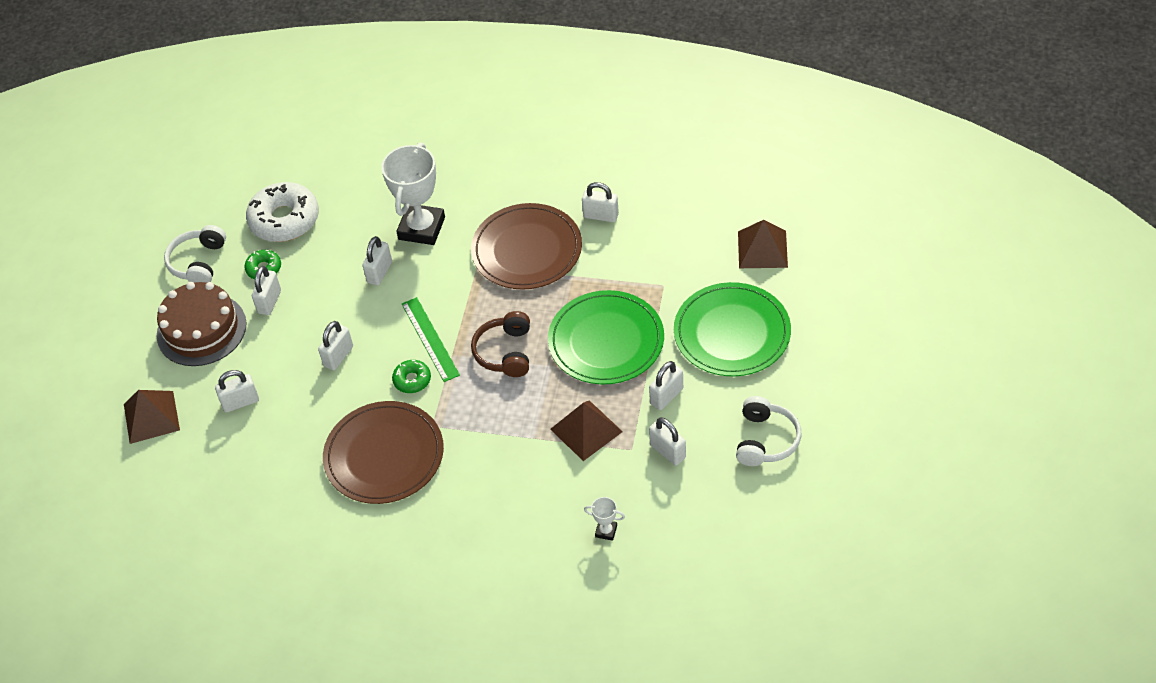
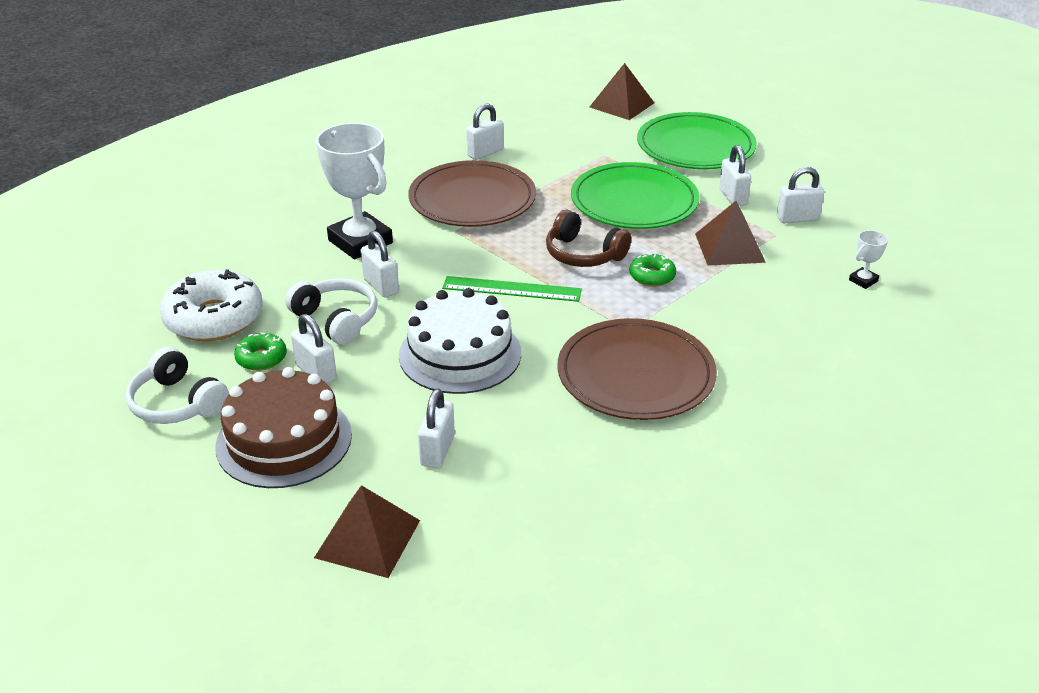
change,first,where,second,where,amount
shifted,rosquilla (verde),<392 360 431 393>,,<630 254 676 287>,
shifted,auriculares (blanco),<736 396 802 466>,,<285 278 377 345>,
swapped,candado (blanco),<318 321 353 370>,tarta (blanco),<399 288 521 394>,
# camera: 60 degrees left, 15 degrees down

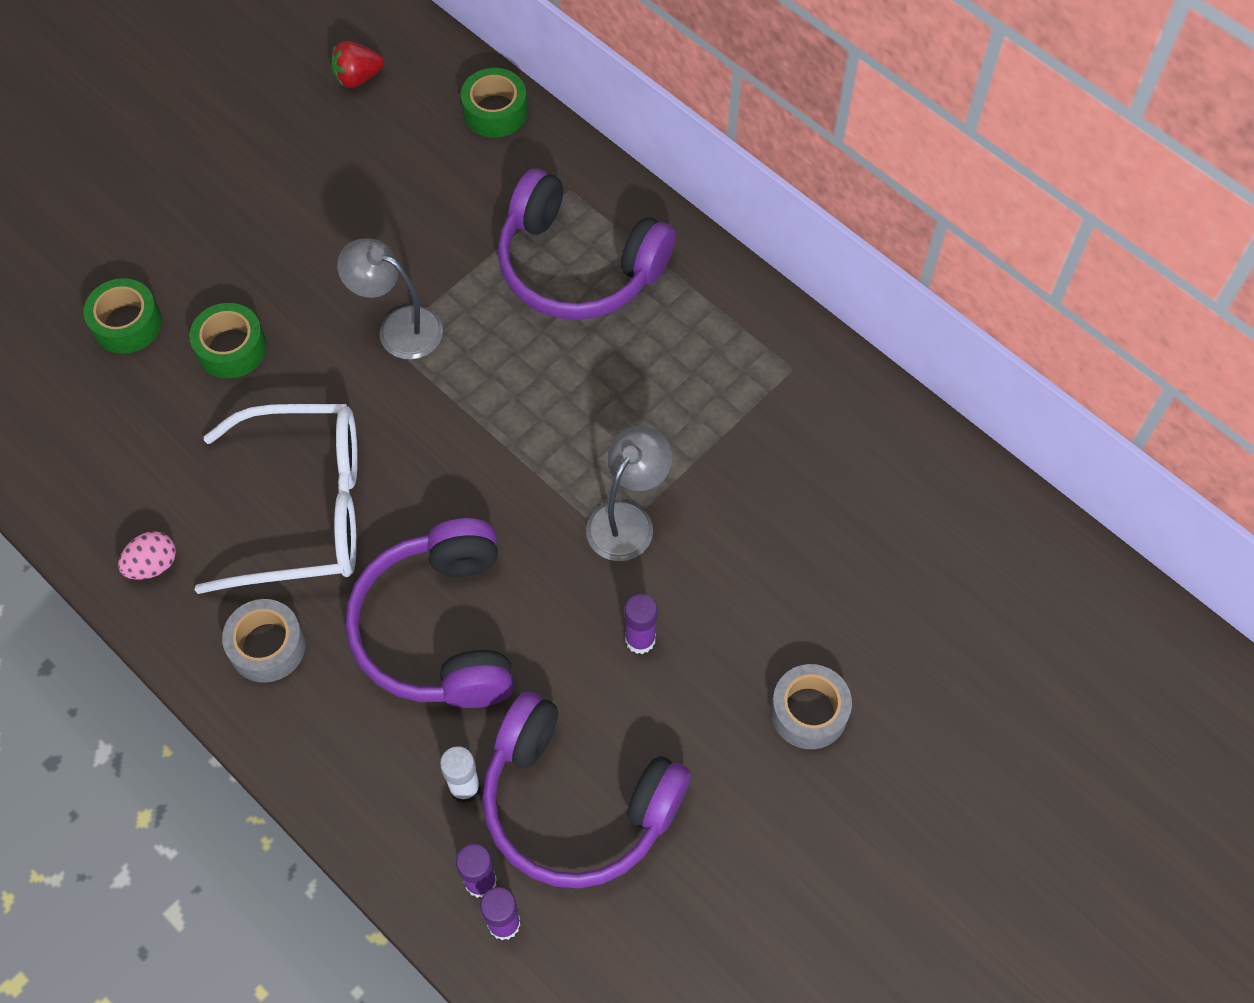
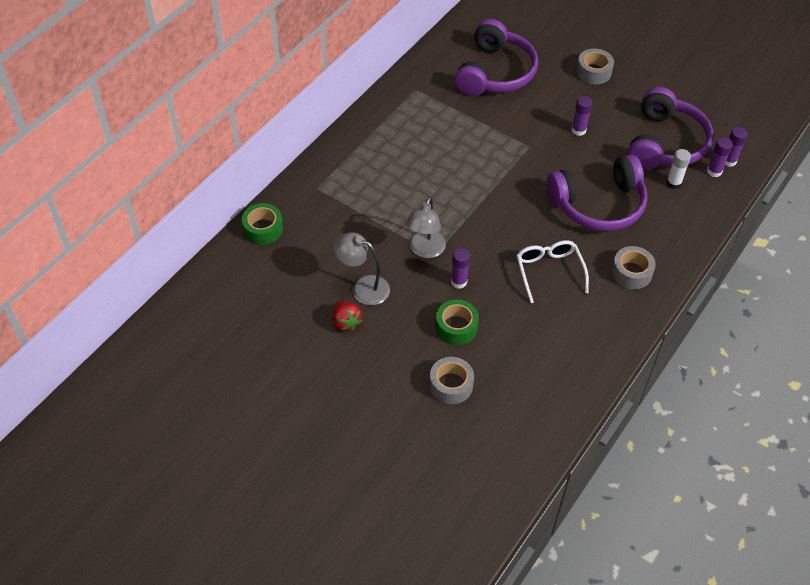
change,first,where,second,where,amount
gone,huevo (rosa),<118 531 176 580>,,,
new,,,barra de pegamento (morado),<451 248 470 289>,
shifted,fresa (rojo),<331 41 384 88>,,<333 301 362 331>,
shifted,auriculares (morado),<498 169 675 320>,,<455 19 538 96>,
shifted,lámpara (gris),<586 426 672 561>,,<334 232 390 305>,
repainted,cinta adhesiva (verde),<84 278 162 354>,cinta adhesiva (gris),<429 357 474 404>,
scaled,gafas (blanco),<195 404 358 594>,,<517 240 589 303>,x0.61
# camera: 100 degrees left, 10 degrees down

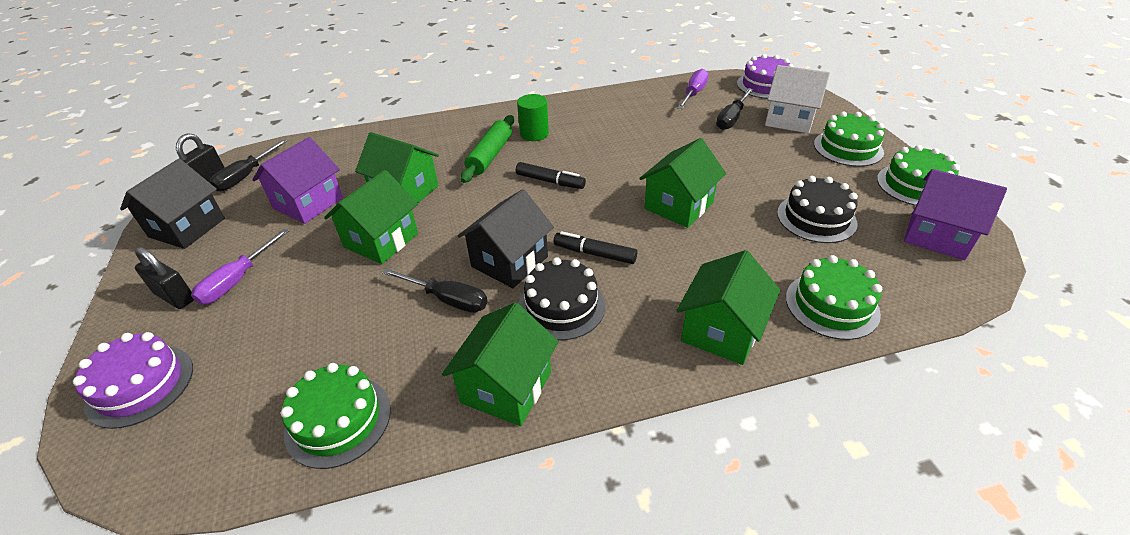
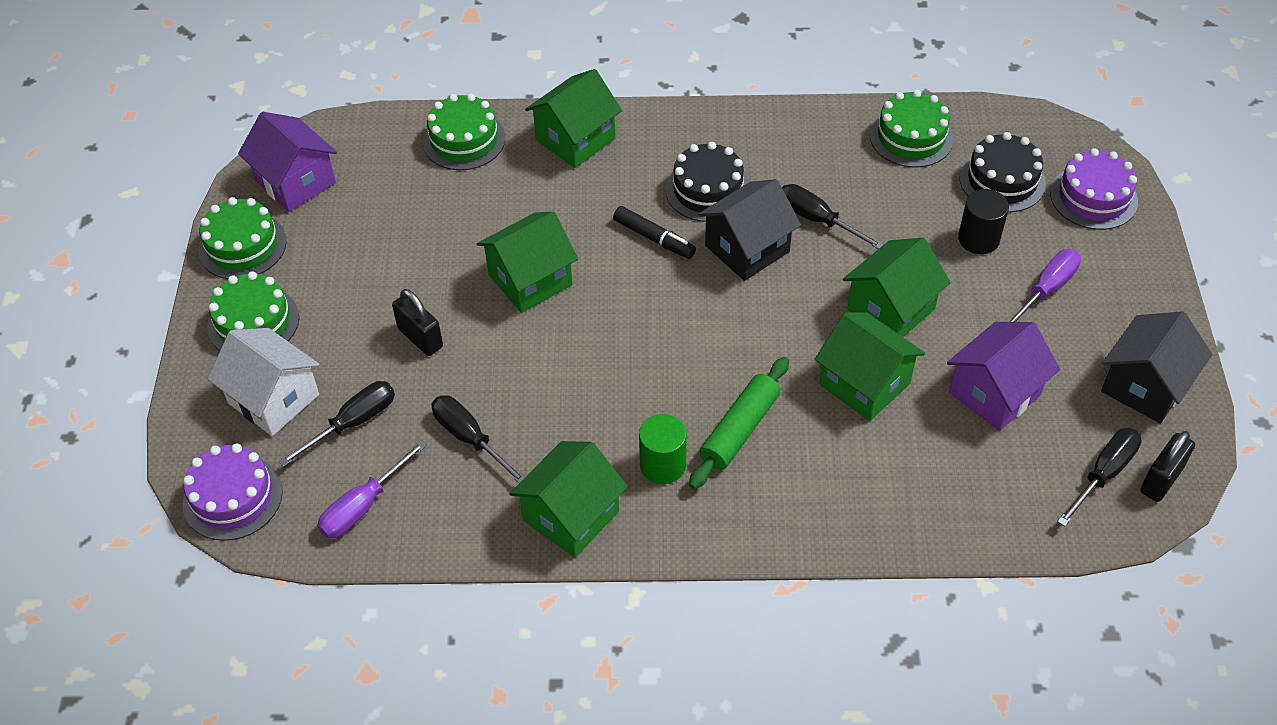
change,first,where,second,where,amount
gone,rotulador (negro),<516 162 586 189>,,,
new,,,destornillador (negro),<431 395 525 483>,
new,,,cilindro (negro),<958 189 1009 254>,
shifted,candado (negro),<135 247 194 309>,,<392 289 443 356>,
shifted,casa (verde),<442 302 559 426>,,<510 441 628 558>,
shifted,tarta (negro),<777 176 858 243>,,<959 132 1046 212>,
# camera: 165 degrees left, 10 degrees up

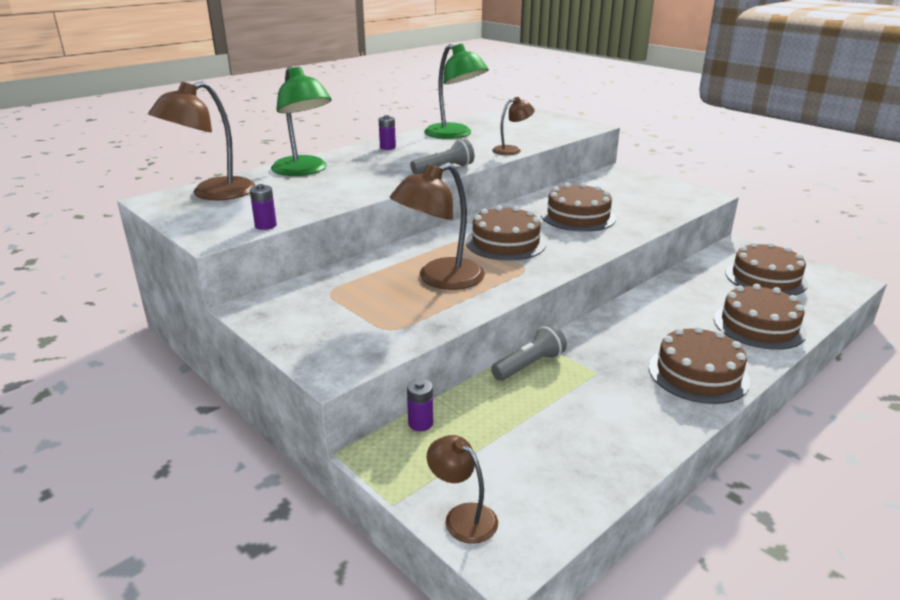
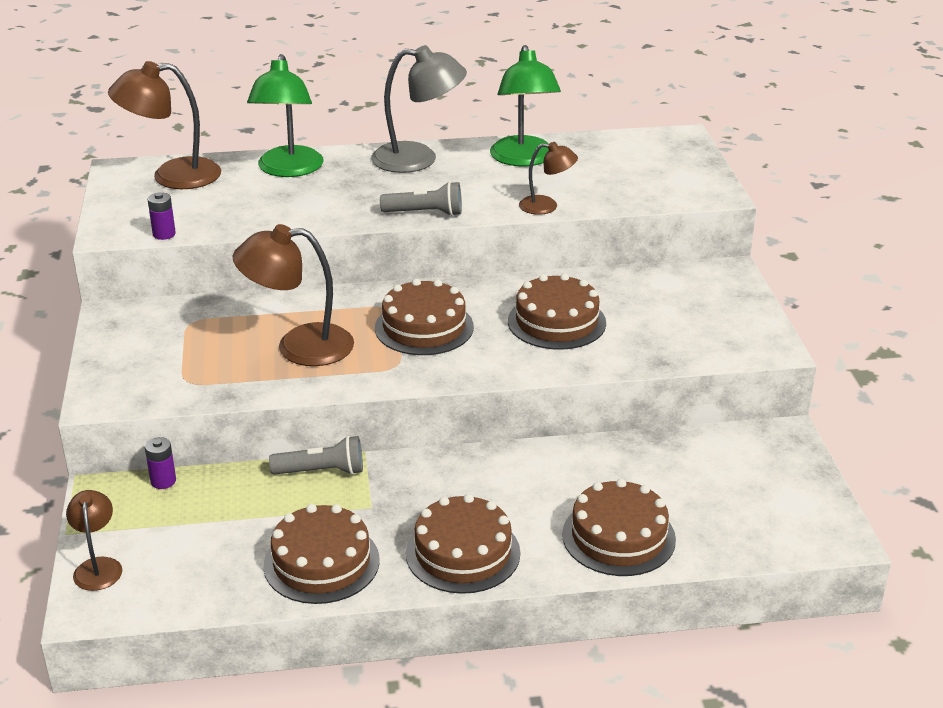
change,first,where,second,where,amount
shifted,tarta (marrón),<725 242 808 296>,,<263 504 380 604>,
swapped,pila (morado),<379 115 396 150>,lámpara (gris),<371 45 467 173>,
# camera: 35 degrees right, 5 degrees up

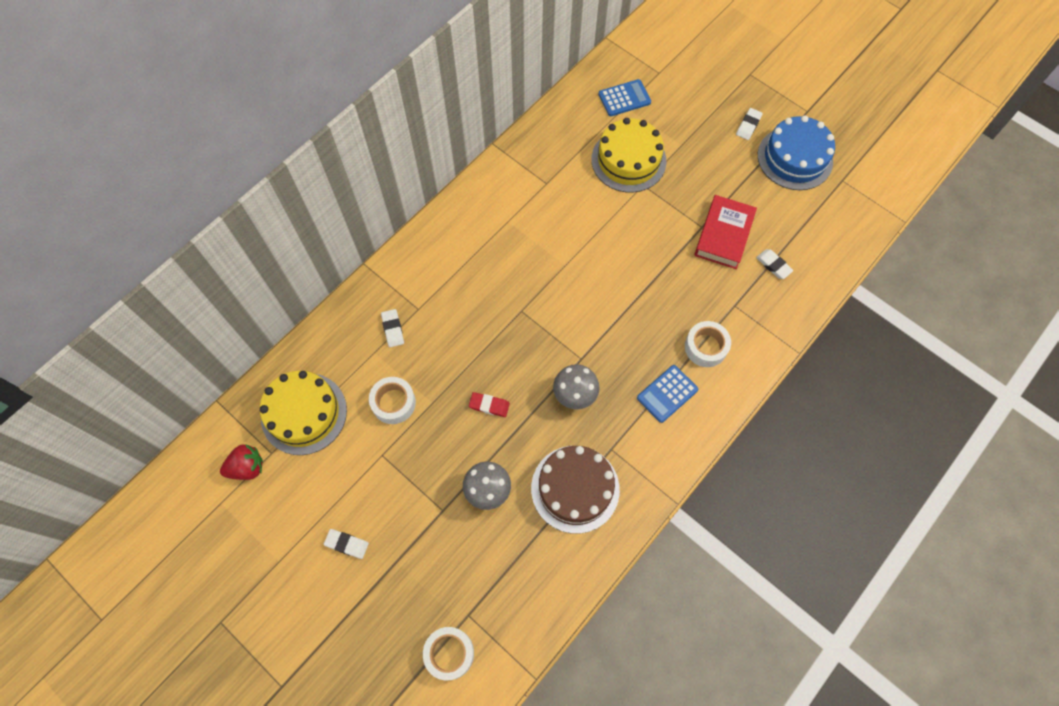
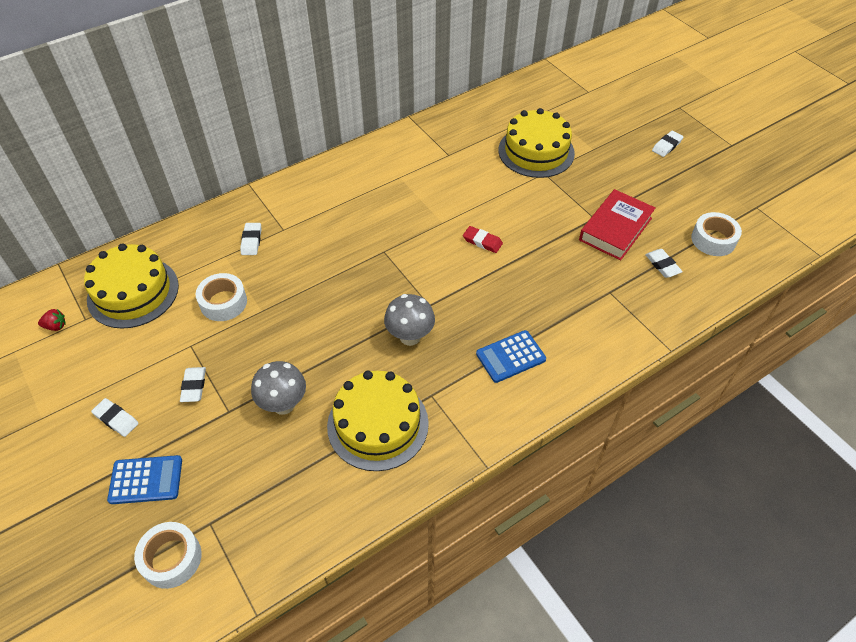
change,first,where,second,where,amount
gone,tarta (azul),<758 115 835 190>,,,
new,,,goma de borrar (blanco),<180 367 206 402>,
shifted,goma de borrar (rojo),<469 392 510 417>,,<463 226 503 253>,
shifted,calculadora (azul),<598 79 651 116>,,<107 455 182 504>,
shifted,cinta adhesiva (blanco),<685 321 731 367>,,<691 212 742 256>,
repainted,tarta (marrón),<531 446 620 534>,tarta (amarillo),<327 371 429 471>,
scaled,fresa (rojo),<220 444 263 480>,,<38 309 66 331>,x0.58
# camera: 15 degrees right, 15 degrees down

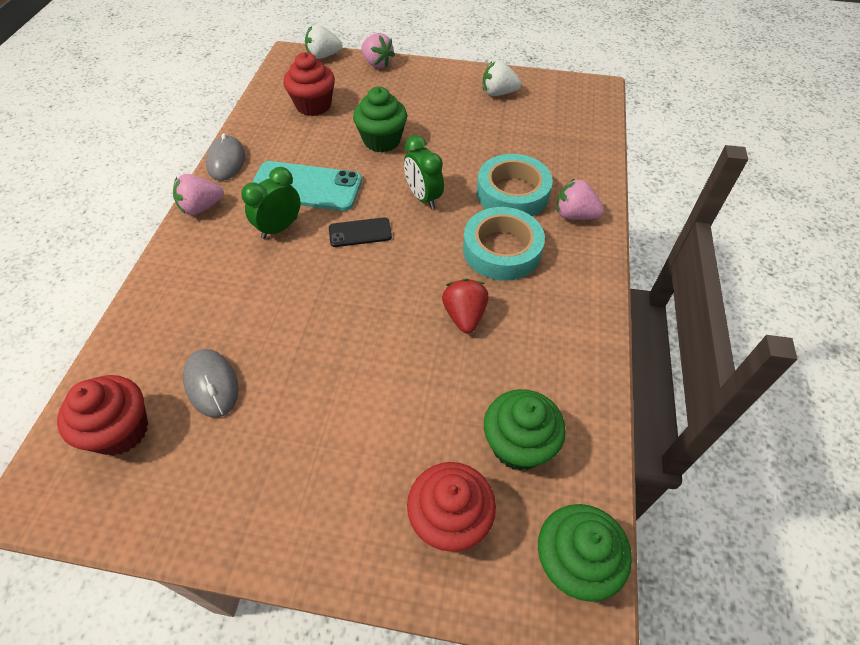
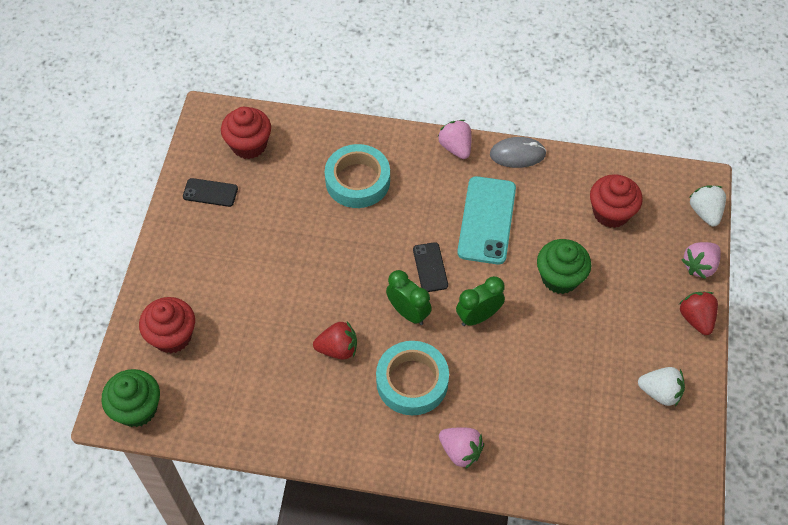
change,first,where,second,where,amount
gone,ratón (gris),<183 349 238 418>,,,
gone,magdalena (verde),<484 389 566 471>,,,
new,,,móvil (negro),<183 178 238 207>,
new,,,fresa (rojo),<679 292 718 335>,
shifted,despertador (verde),<241 167 301 239>,,<386 270 432 325>,
shifted,cinta adhesiva (turquesa),<477 154 553 216>,,<325 144 390 208>,
rotated,fresa (blanco),<483 60 522 96>,,<638 367 685 406>,105 degrees clockwise
rotated,fresa (rosa),<557 178 604 220>,,<439 427 484 469>,105 degrees clockwise
# camera: 90 degrees right, 5 degrees up

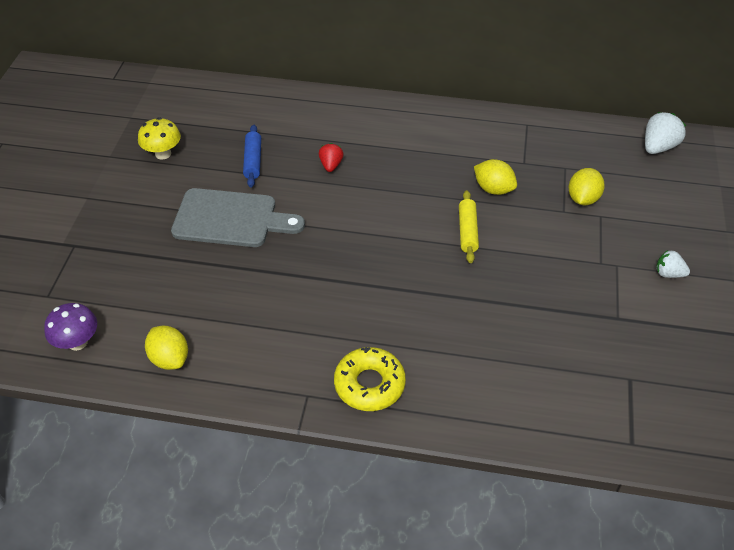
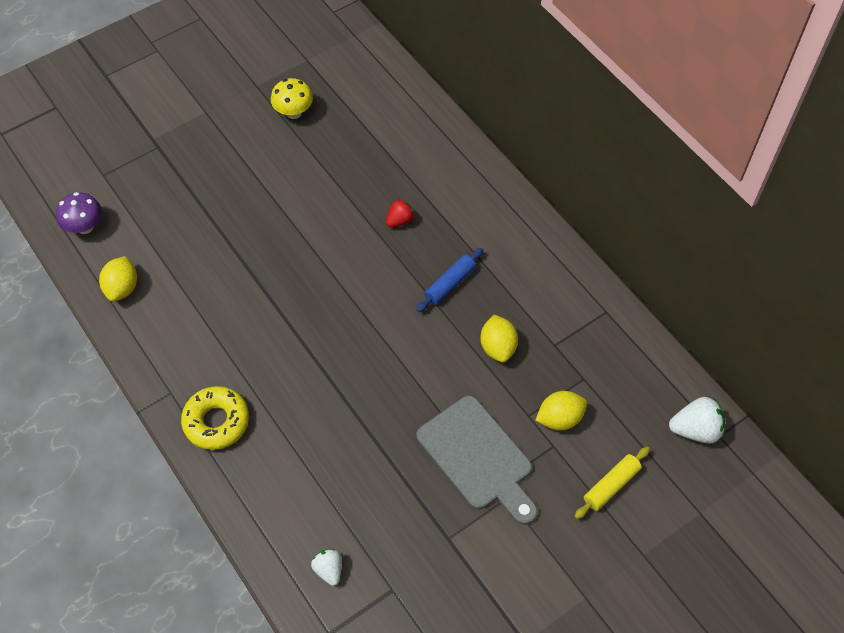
change,first,where,second,where,amount
shifted,tabla de cortar (gris),<171 188 305 247>,,<417 396 538 525>,
shifted,rodillo (azul),<243 125 261 188>,,<416 248 483 312>,
shifted,rodillo (amarillo),<459 190 479 263>,,<574 447 650 519>,
shifted,fresa (blanco),<656 250 690 278>,,<311 549 342 586>,
# camera: 45 degrees right, 10 degrees up

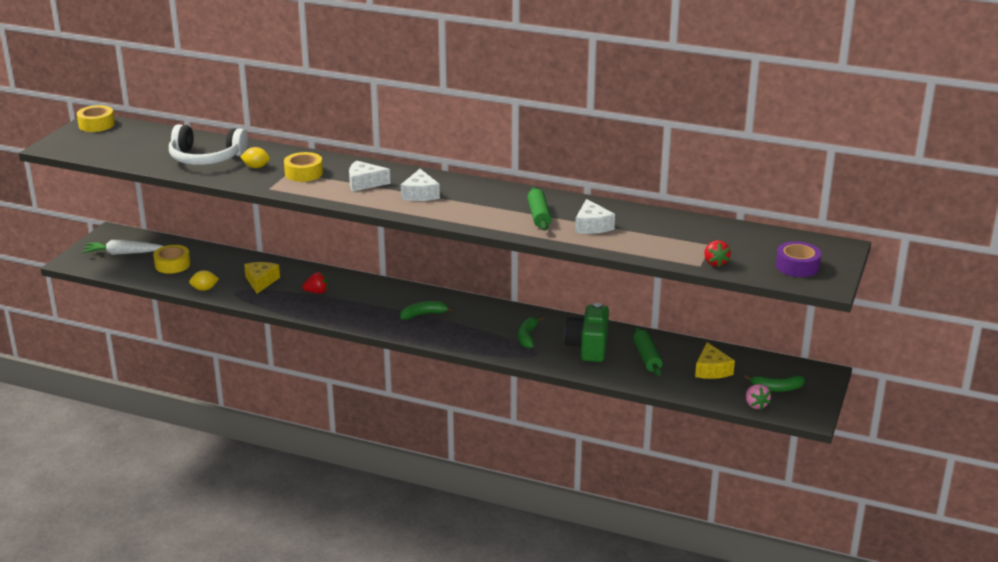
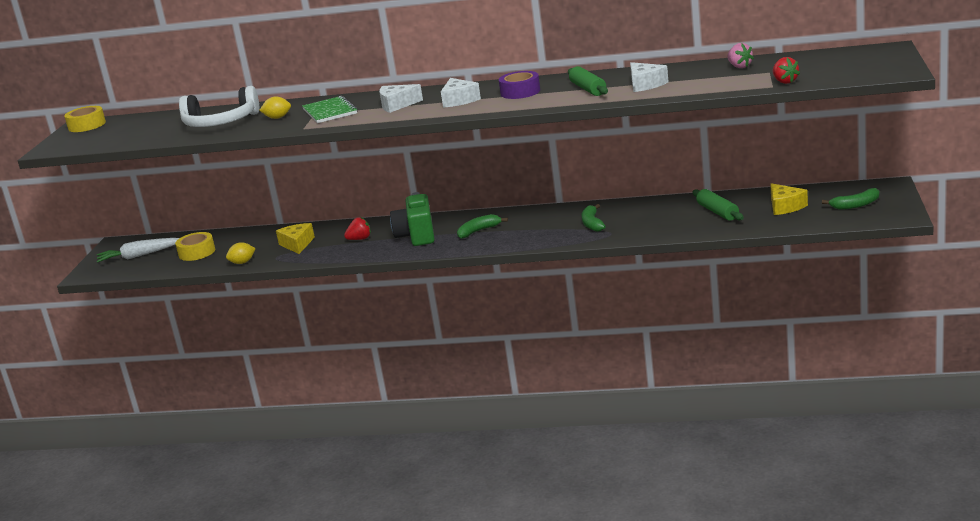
change,first,where,second,where,amount
shifted,cámara (verde),<565 303 609 362>,,<390 192 435 246>,
shifted,fresa (rosa),<746 384 771 410>,,<727 43 754 68>,
shifted,cinta adhesiva (morado),<776 241 821 277>,,<499 71 540 99>,
swapped,cinta adhesiva (amarillo),<284 152 323 182>,cuaderno (verde),<302 96 358 123>,
# camera: 10 degrees left, 5 degrees down

